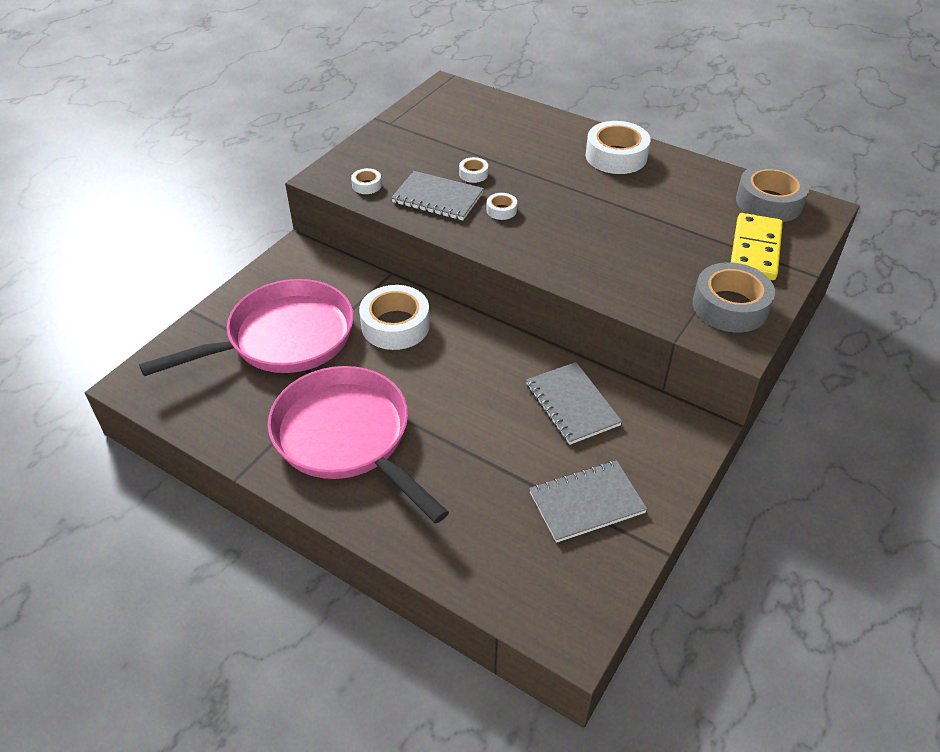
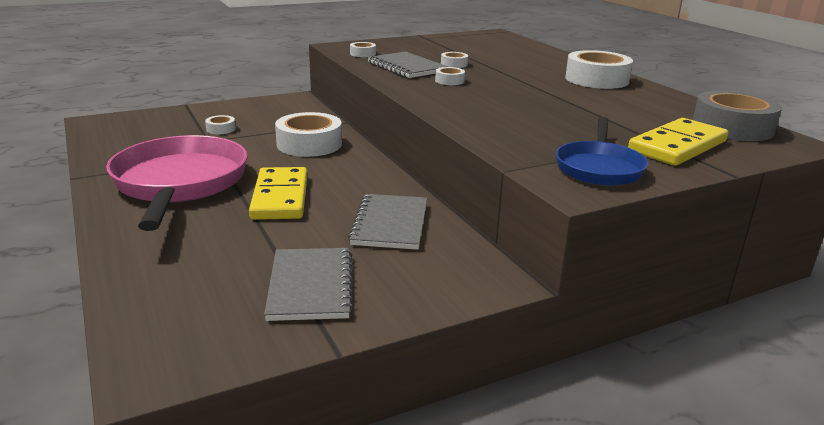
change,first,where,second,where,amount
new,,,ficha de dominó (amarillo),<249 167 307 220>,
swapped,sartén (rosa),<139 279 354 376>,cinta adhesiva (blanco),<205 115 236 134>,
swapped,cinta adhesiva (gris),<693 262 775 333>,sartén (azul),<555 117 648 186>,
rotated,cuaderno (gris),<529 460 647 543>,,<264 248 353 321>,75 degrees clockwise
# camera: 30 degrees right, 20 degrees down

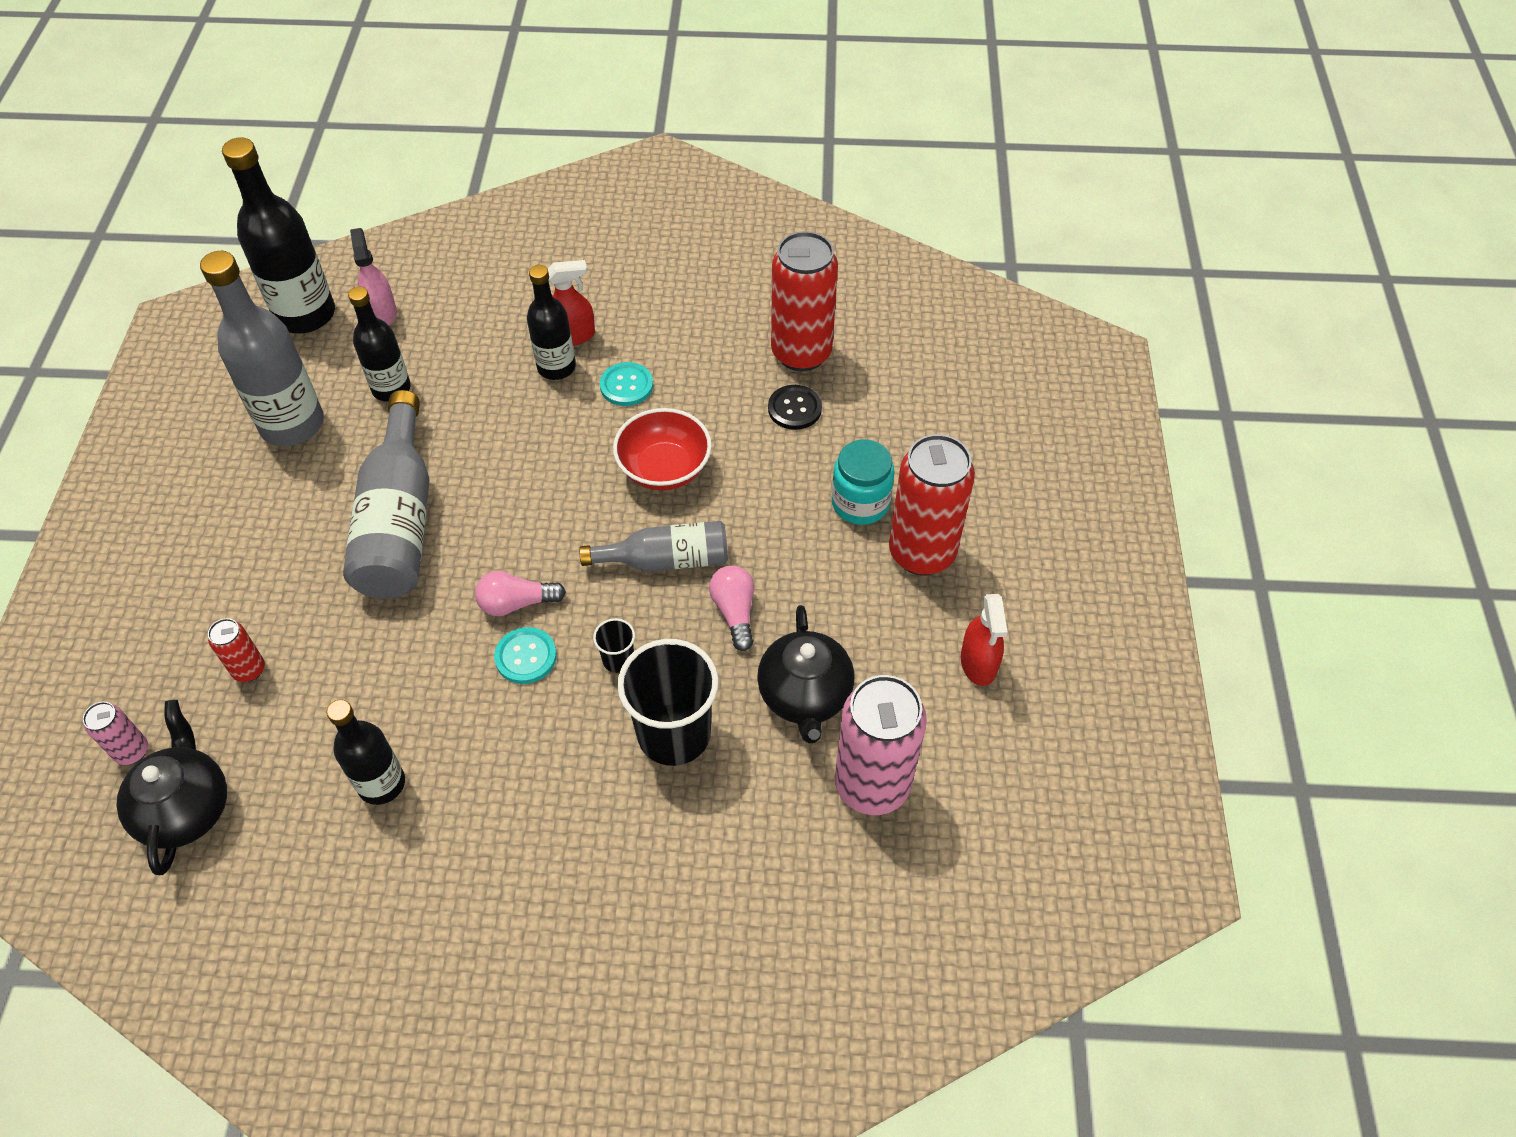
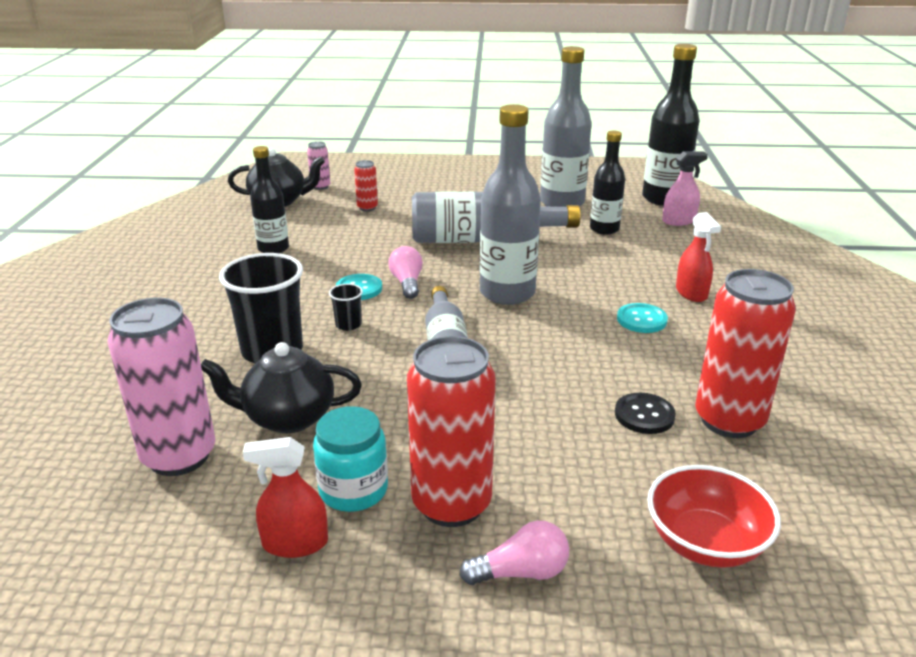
change,first,where,second,where,amount
gone,botella (negro),<527 265 576 380>,,,
new,,,botella (gris),<480 104 541 305>,
shifted,cuenco (rojo),<613 408 712 491>,,<647 465 781 568>,
shifted,bombilla (rosa),<709 566 754 651>,,<459 521 569 585>,
shifted,tarro (turquesa),<831 439 895 525>,,<313 406 388 512>,
# camera: 90 degrees right, 25 degrees down

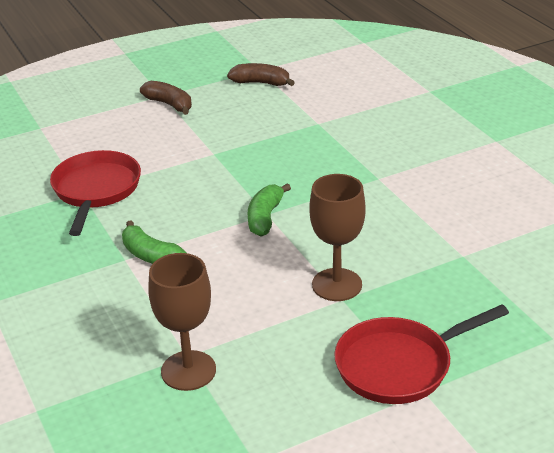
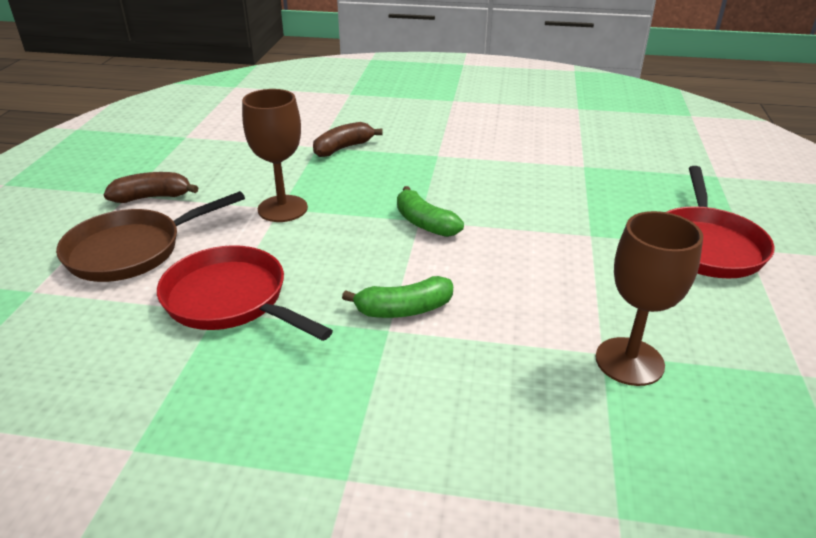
change,first,where,second,where,amount
new,,,sartén (marrón),<56 191 245 282>,
shifted,plátano (marrón),<227 63 295 86>,,<313 122 383 157>,
shifted,copa (marrón),<309 174 366 301>,,<242 89 308 222>,
# camera: 55 degrees left, 0 degrees up

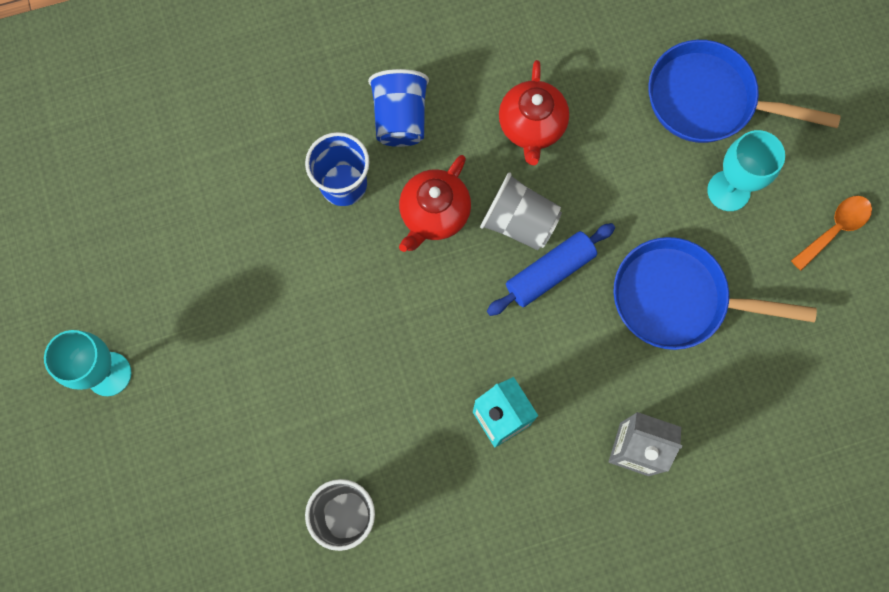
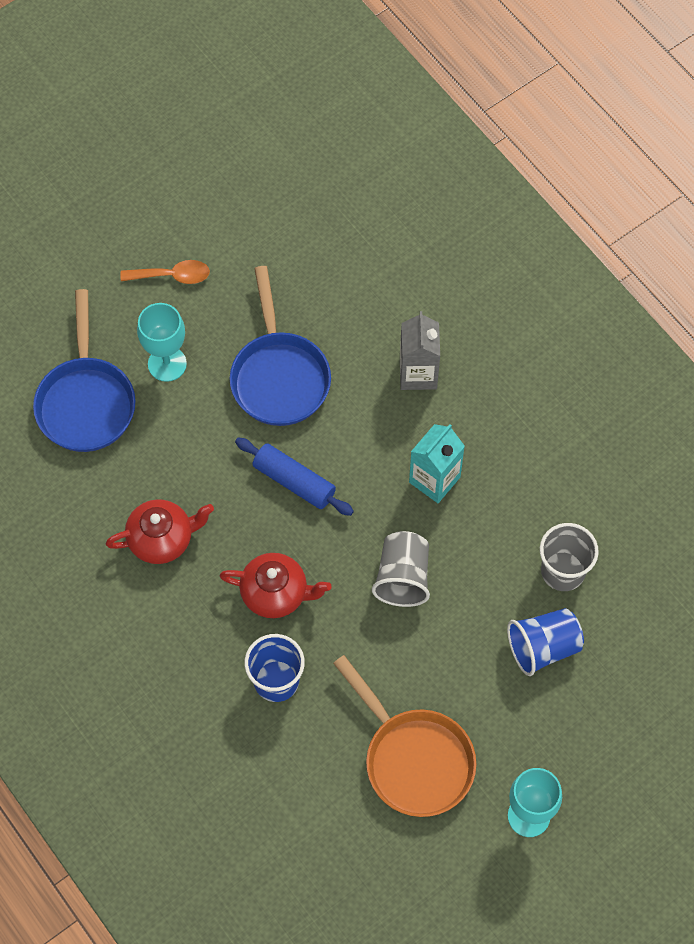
change,first,where,second,where,amount
new,,,sartén (naranja),<333 655 476 817>,
shifted,vaso (azul),<368 69 429 147>,,<507 608 584 676>,
shifted,vaso (gris),<480 172 562 250>,,<372 531 430 607>,
rotated,cuchara (naranja),<791 196 872 271>,,<120 260 210 284>,150 degrees clockwise
# camera: 110 degrees left, 10 degrees down

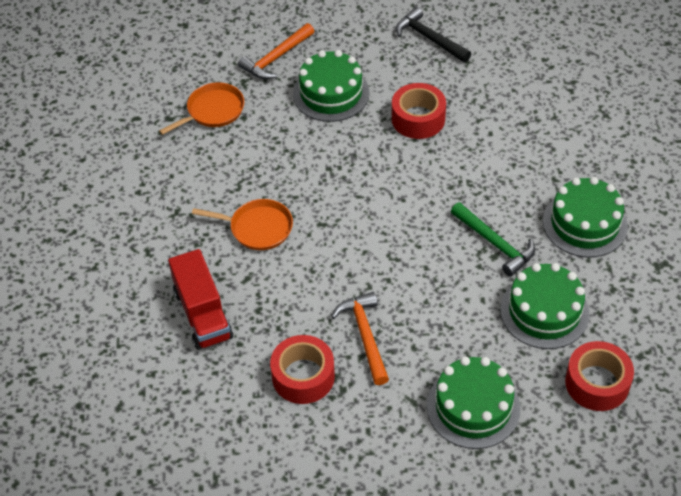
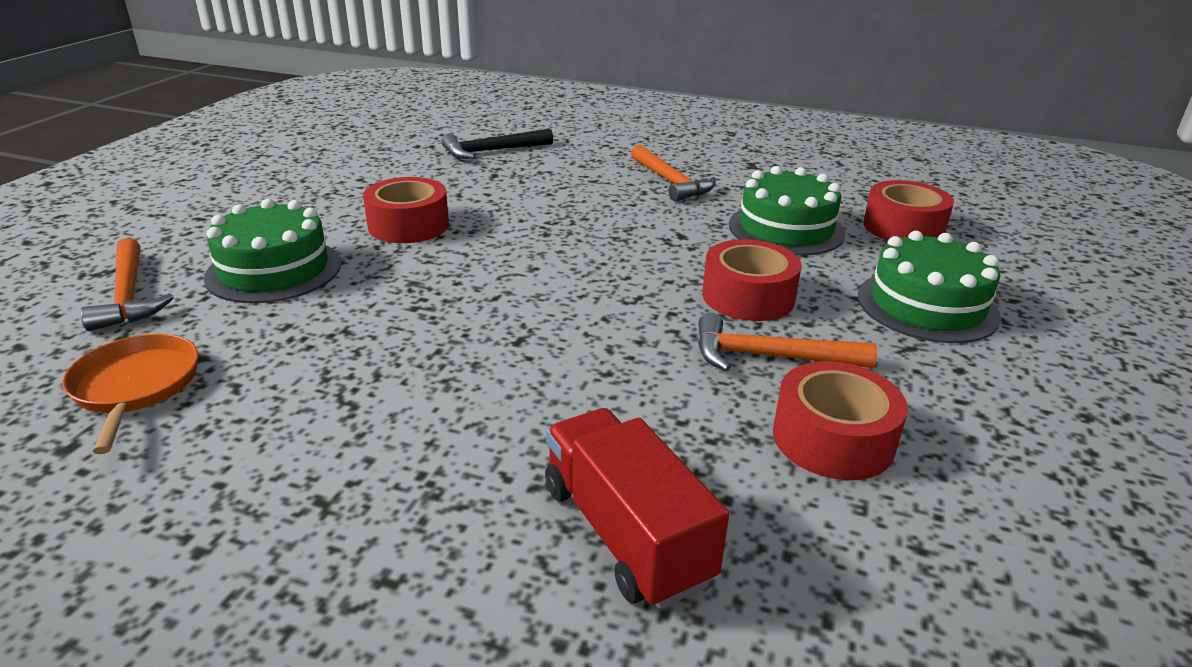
change,first,where,second,where,amount
gone,sartén (naranja),<192 199 293 250>,,,
gone,martillo (verde),<451 202 535 276>,,,
new,,,cinta adhesiva (rojo),<702 239 802 321>,
shifted,martillo (negro),<396 7 471 63>,,<442 128 553 159>,
swapped,tarta (verde),<543 177 628 258>,martillo (naranja),<631 145 716 201>,
rotated,camión (rojo),<168 249 233 350>,,<545 408 729 609>,120 degrees counterclockwise
# camera: 70 degrees left, 20 degrees down

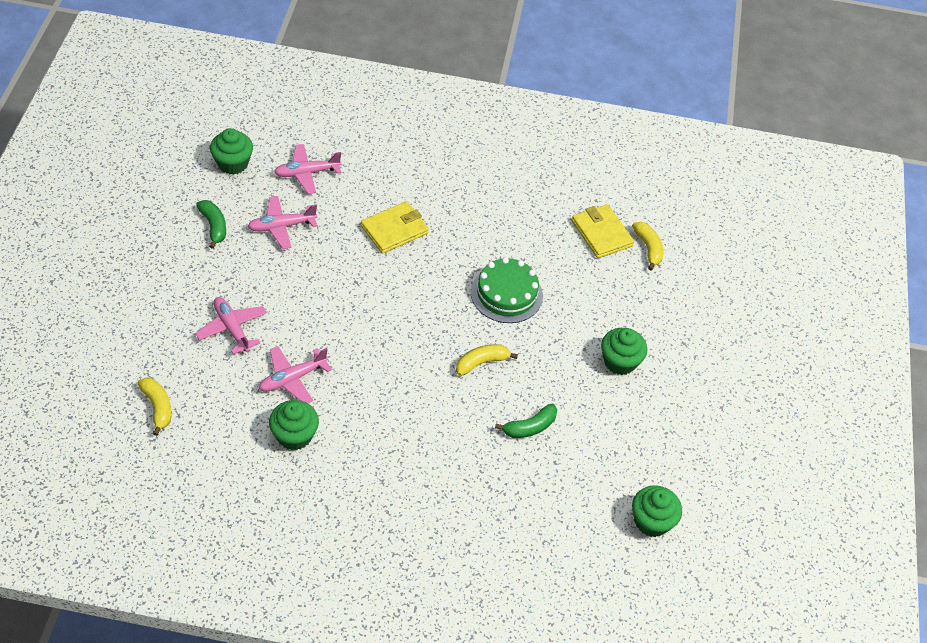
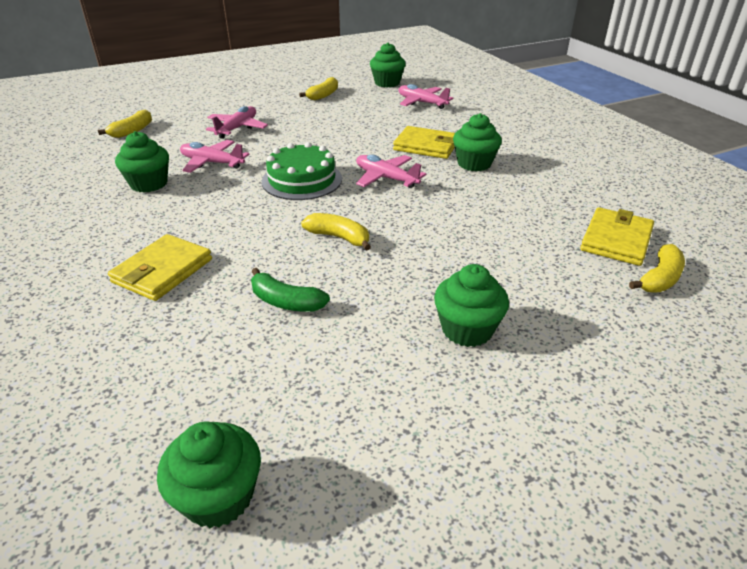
change,first,where,second,where,amount
new,,,cartera (amarillo),<108 234 212 301>,
new,,,magdalena (verde),<453 113 502 172>,
shifted,avión (rosa),<247 196 317 249>,,<356 154 426 188>,
shifted,tarta (verde),<471 257 543 323>,,<262 142 342 200>,
repainted,plátano (verde),<196 200 226 249>,plátano (amarillo),<299 77 338 100>,
# camera: 60 degrees right, 15 degrees down

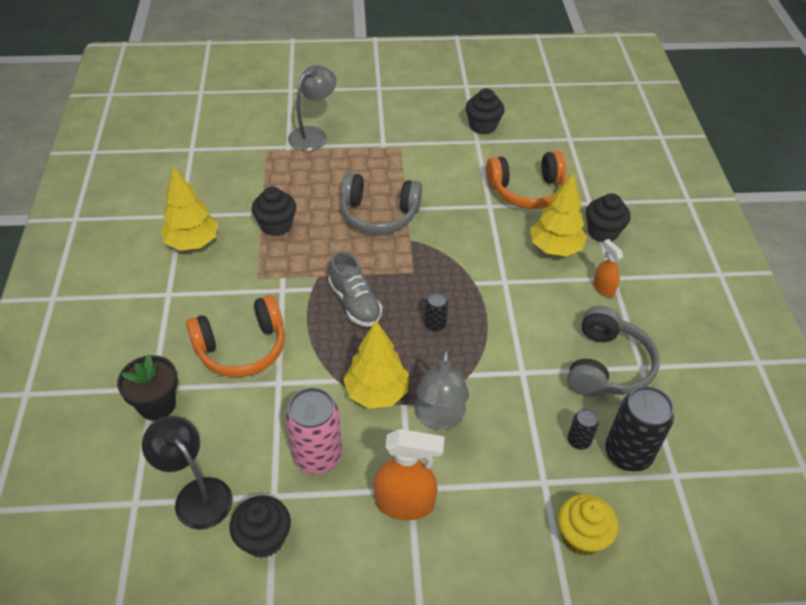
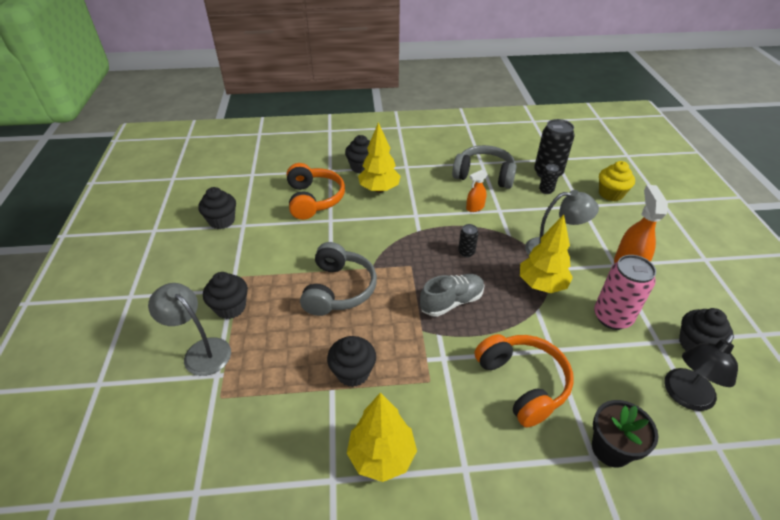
change,first,where,second,where,amount
new,,,magdalena (negro),<203 272 248 319>,
shifted,pulverizador (naranja),<593 239 623 297>,,<466 170 487 212>,
# camera: 90 degrees left, 5 degrees down

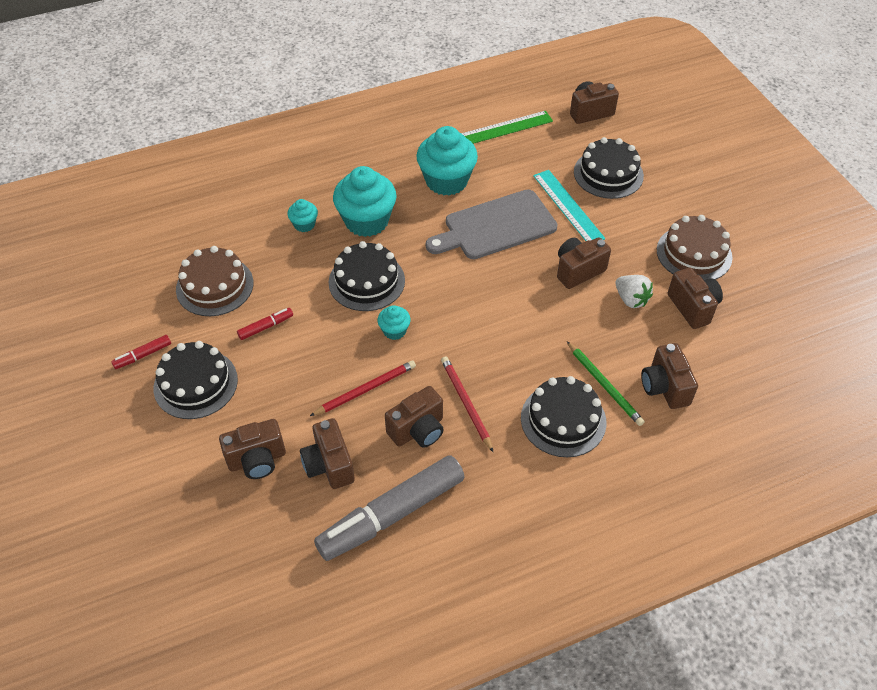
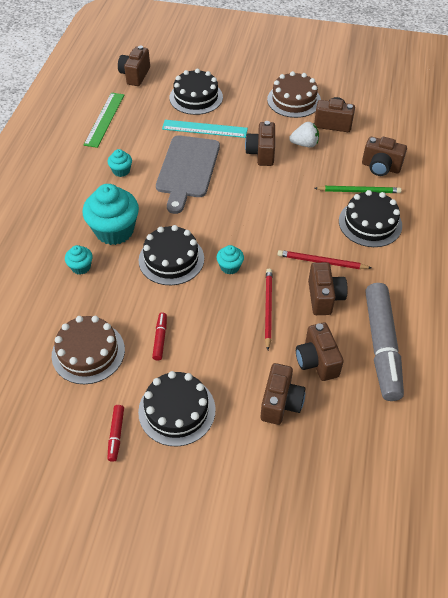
change,first,where,second,where,amount
rotated,cámara (marrón),<300 418 355 489>,,<296 322 344 381>,60 degrees clockwise
scaled,magdalena (turquesa),<416 126 478 196>,,<108 149 132 177>,x0.48
# camera: 55 degrees left, 0 degrees up

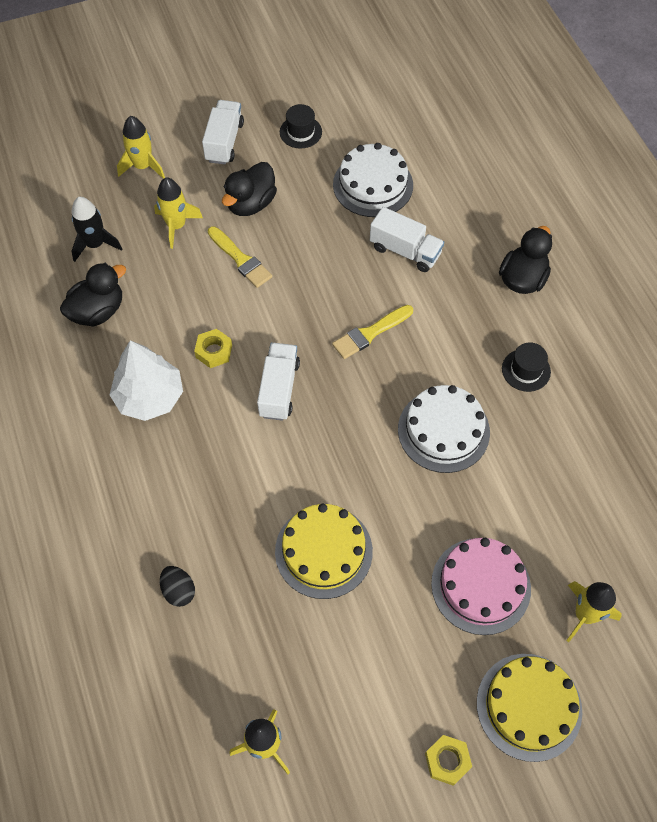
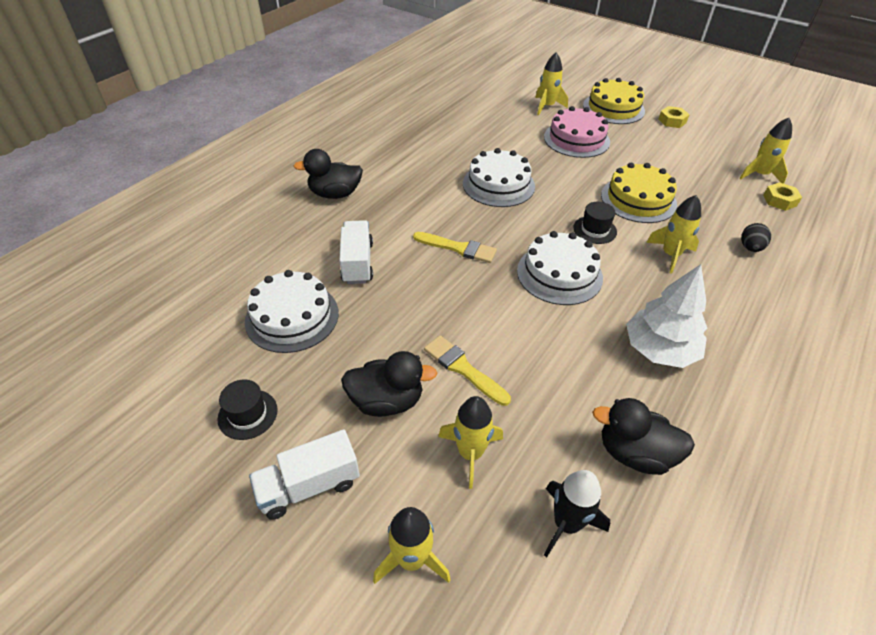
change,first,where,second,where,amount
new,,,cohete (amarillo),<646 195 701 274>,
shifted,tuerca (amarillo),<194 329 232 368>,,<763 182 802 211>,
shifted,sombrero (negro),<502 342 551 392>,,<573 202 617 244>,
swapped,camión (blanco),<257 343 300 421>,tarta (blanco),<517 231 603 305>,
rotated,pincel (amarillo),<208 226 272 288>,,<424 335 511 406>,60 degrees counterclockwise
# camera: 125 degrees left, 15 degrees down

